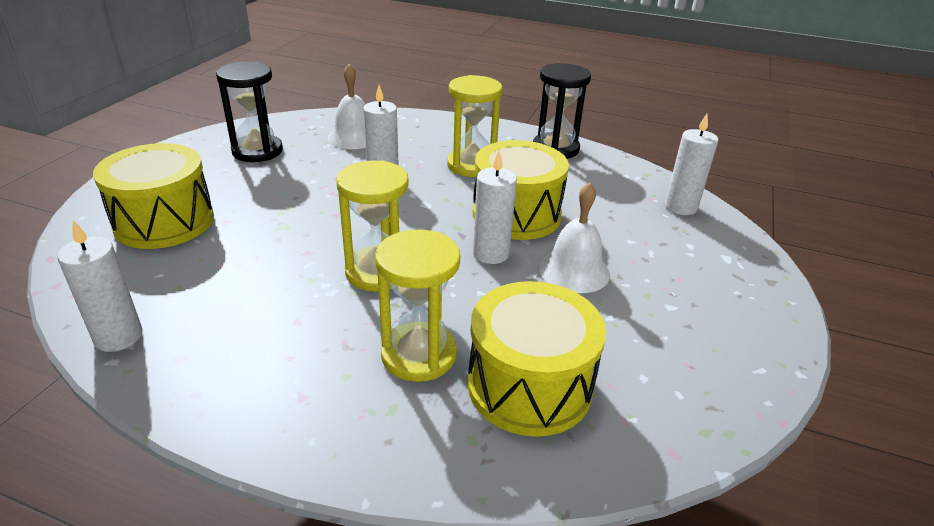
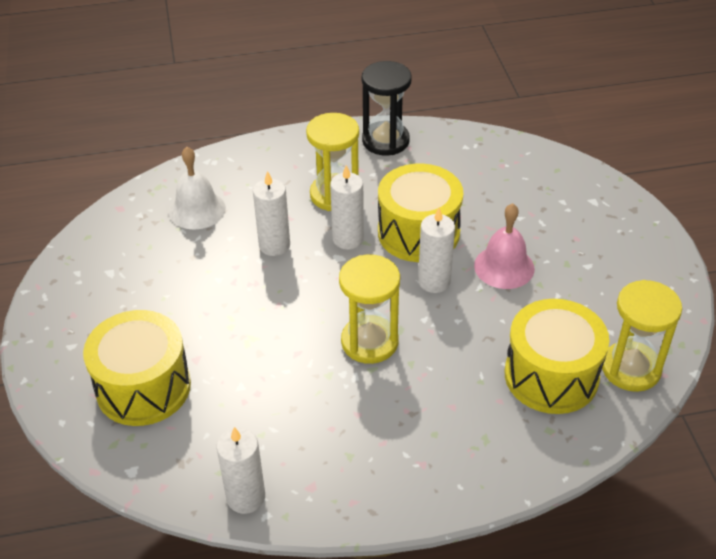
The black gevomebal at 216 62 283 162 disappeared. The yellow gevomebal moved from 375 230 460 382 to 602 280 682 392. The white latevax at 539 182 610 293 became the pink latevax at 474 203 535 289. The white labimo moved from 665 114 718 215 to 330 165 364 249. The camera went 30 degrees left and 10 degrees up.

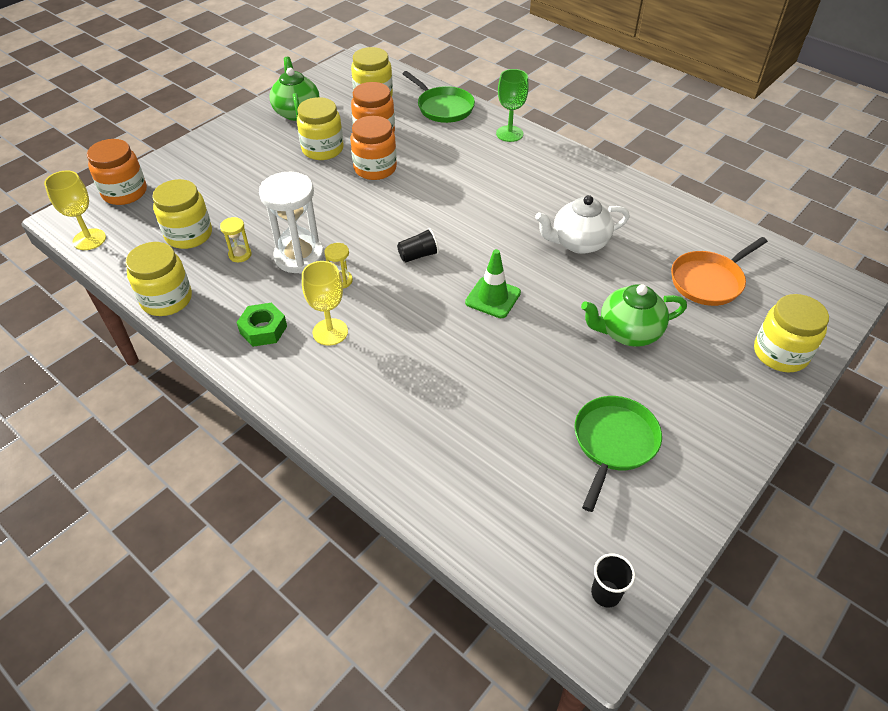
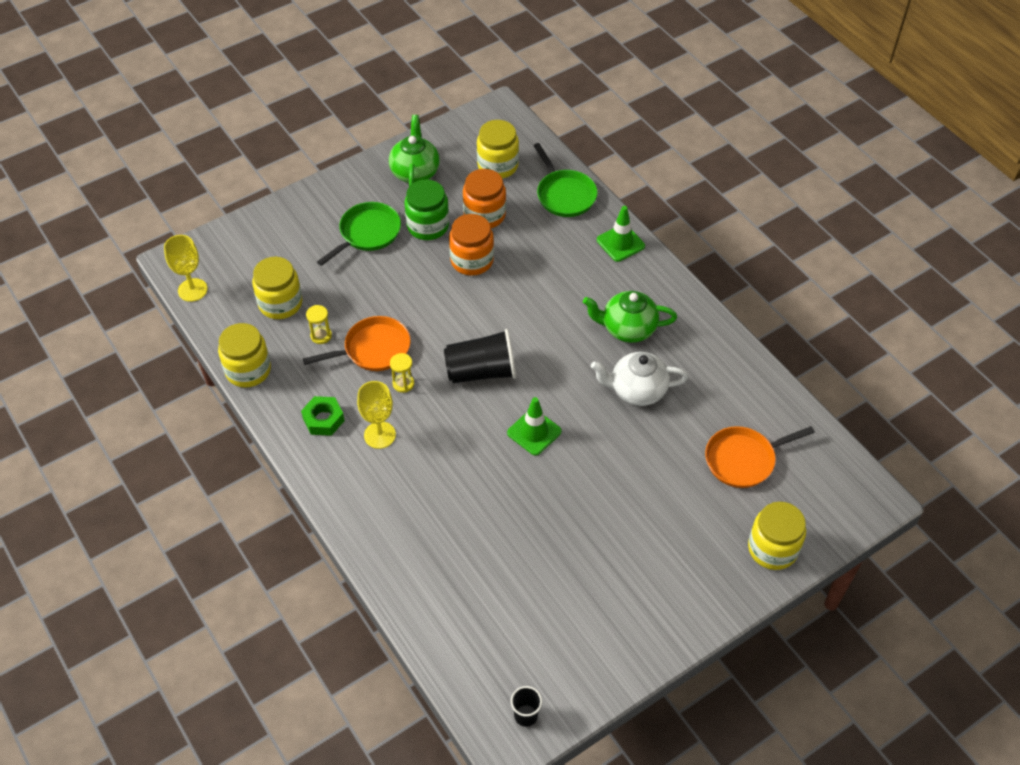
The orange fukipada at 87 139 147 205 disappeared. The white gevomebal at 259 172 324 274 was replaced by the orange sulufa at 303 316 411 371. The yellow fukipada at 297 97 343 160 became the green fukipada at 405 179 449 240. The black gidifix at 397 228 439 262 changed to 1.93 times the size. The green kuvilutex at 496 69 529 142 was replaced by the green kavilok at 597 206 645 262. The green sulufa moved from 574 396 662 512 to 317 202 401 266. The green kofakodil moved from 581 284 687 347 to 583 291 677 343. The camera went 15 degrees right and 5 degrees up.

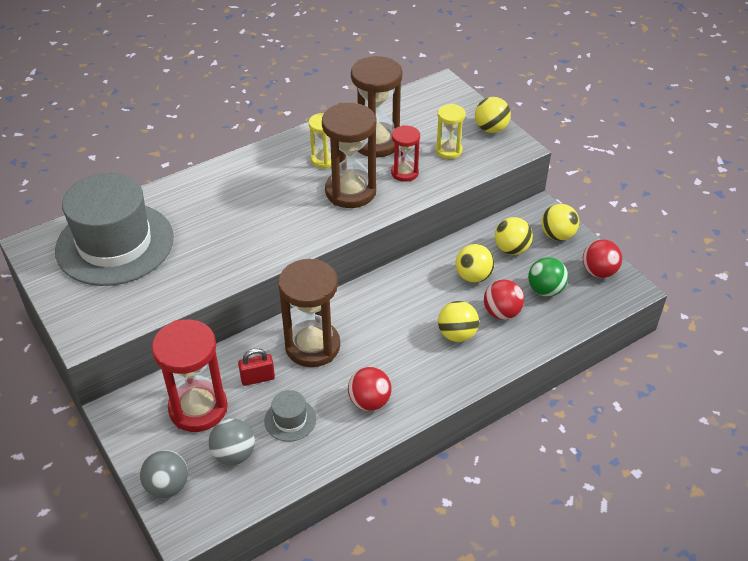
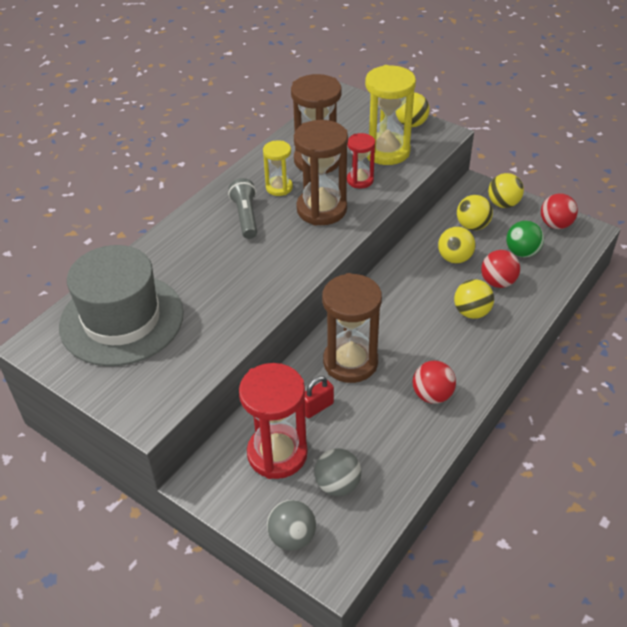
The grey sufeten at 264 390 316 442 disappeared. The yellow gevomebal at 435 104 466 159 changed to 1.81 times the size. The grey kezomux at 228 178 257 239 appeared. The camera went 20 degrees left and 0 degrees up.

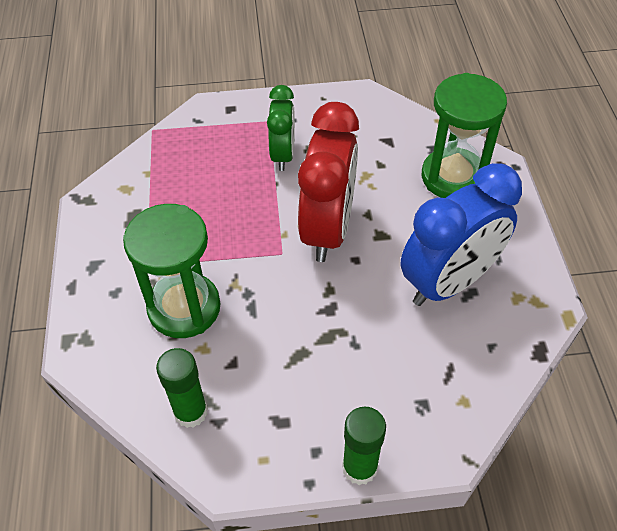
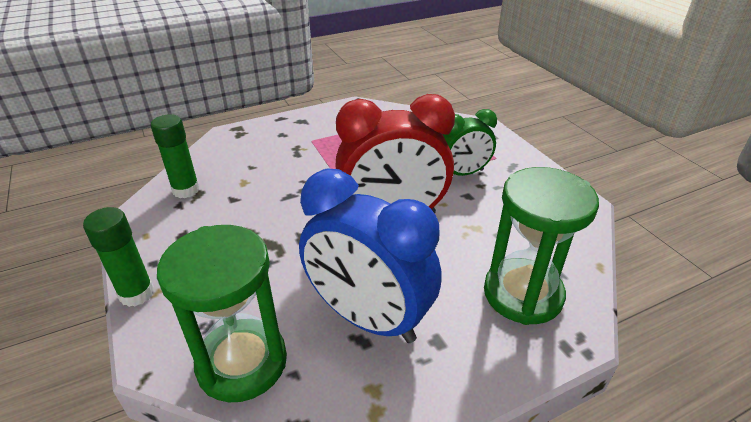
The green gevomebal moved from 123 204 221 338 to 157 225 287 402. The camera went 70 degrees right and 15 degrees down.

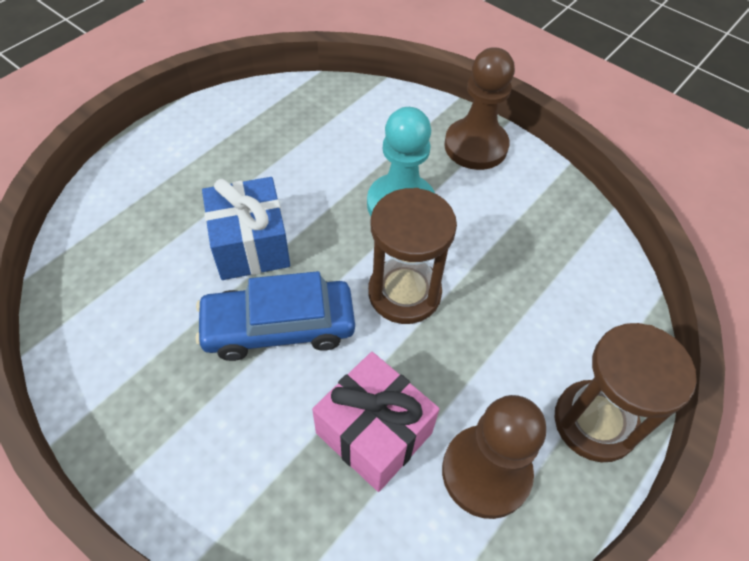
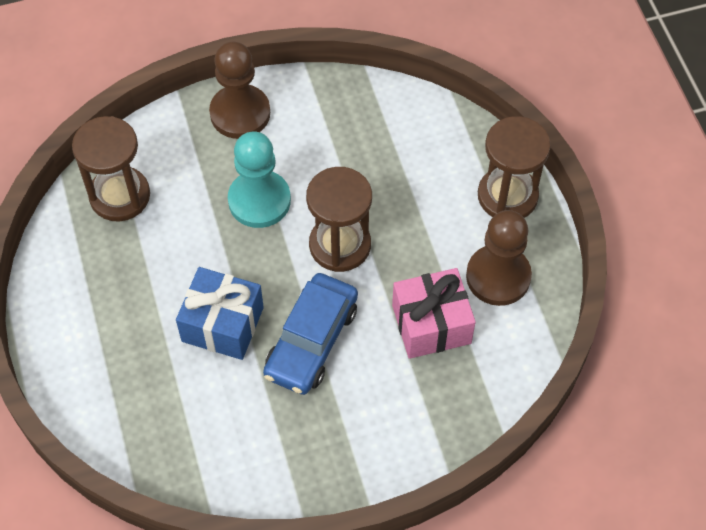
The brown gevomebal at 72 116 150 222 appeared. The camera went 55 degrees left and 5 degrees up.

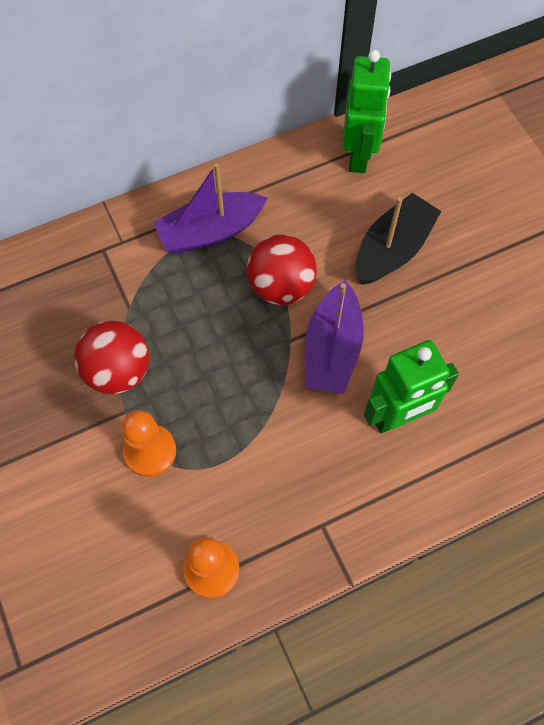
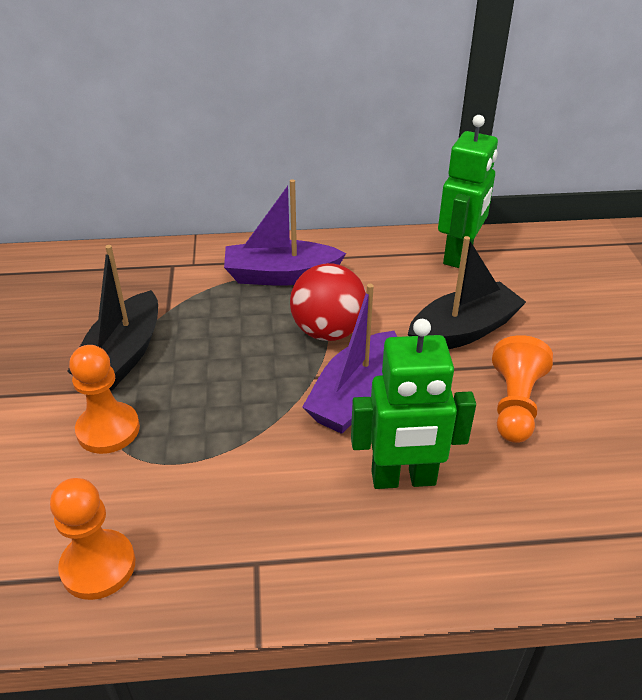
The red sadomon at 74 321 149 394 was replaced by the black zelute at 67 245 158 390. The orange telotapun at 492 335 553 443 appeared. The camera went 20 degrees right and 25 degrees down.

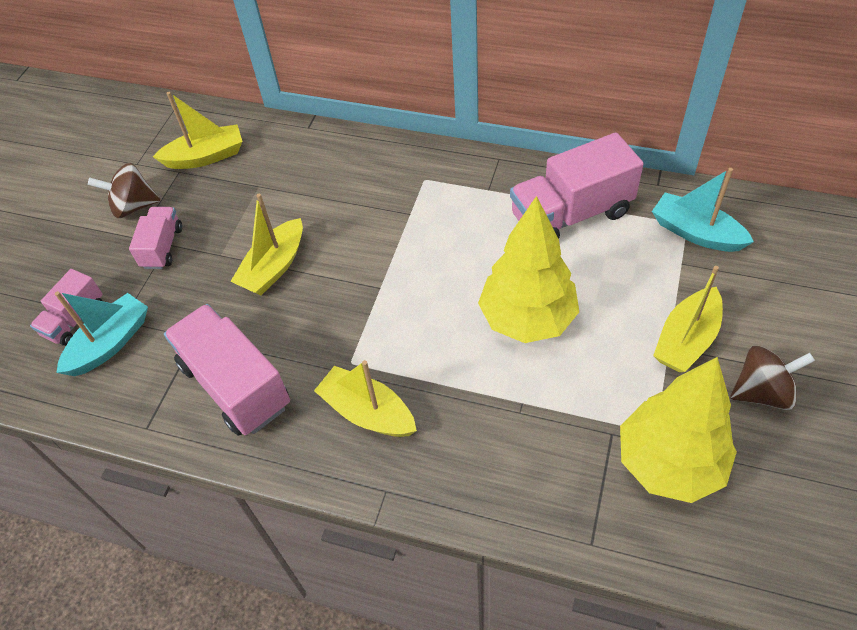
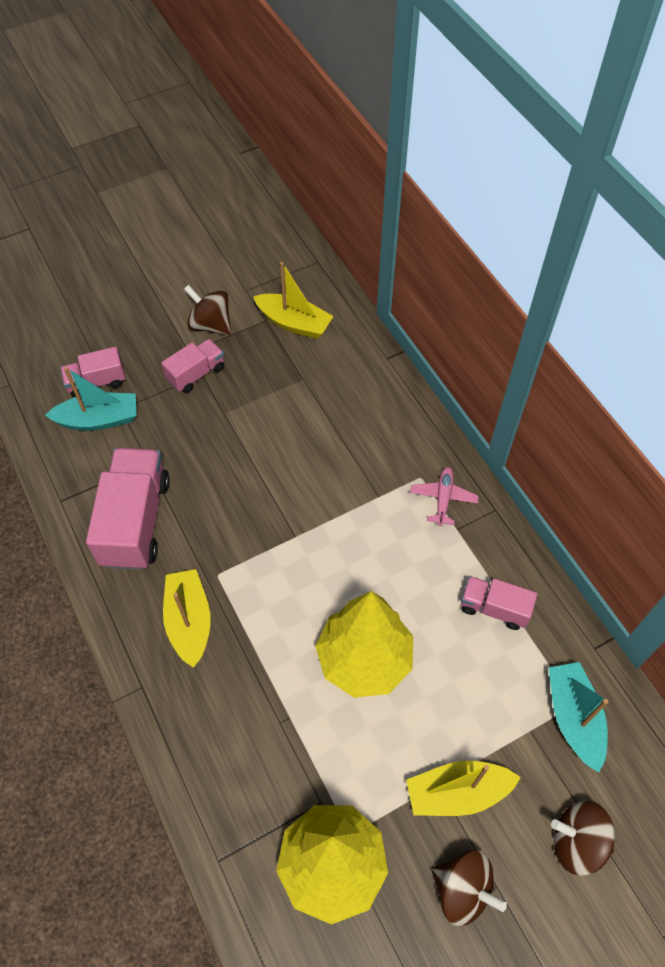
The yellow zelute at 230 194 303 295 disappeared. The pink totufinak at 510 132 644 239 changed to 0.55 times the size. The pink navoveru at 410 467 479 526 appeared. The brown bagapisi at 551 801 615 876 appeared. The camera went 40 degrees right and 5 degrees up.

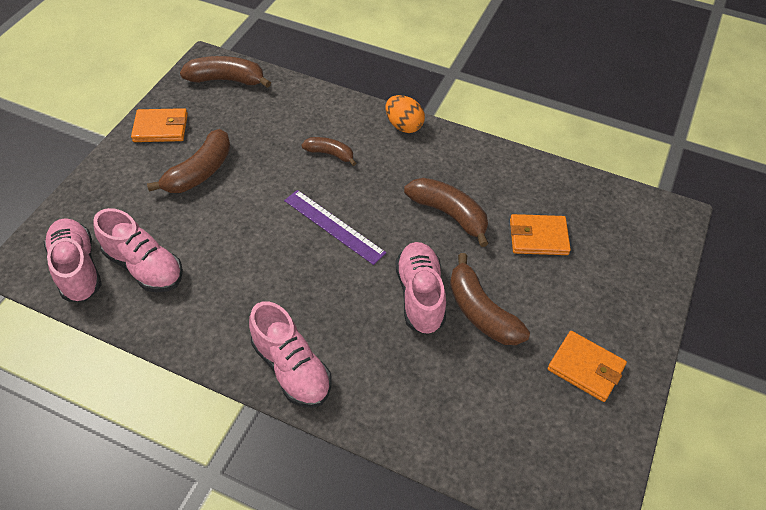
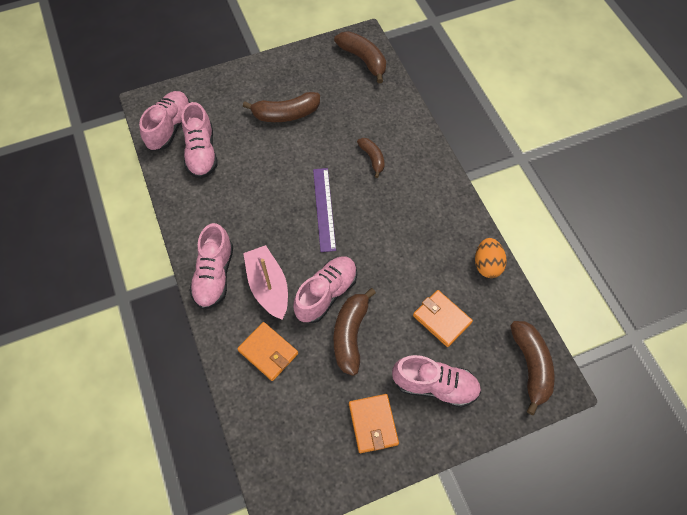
The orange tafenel moved from 131 108 188 142 to 237 322 298 381. The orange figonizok moved from 386 95 425 133 to 475 238 507 278. The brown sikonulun moved from 404 178 489 247 to 510 321 555 415. The pink zelute at 243 245 288 319 appeared. The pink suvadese at 392 355 481 408 appeared. The camera went 45 degrees right and 10 degrees up.

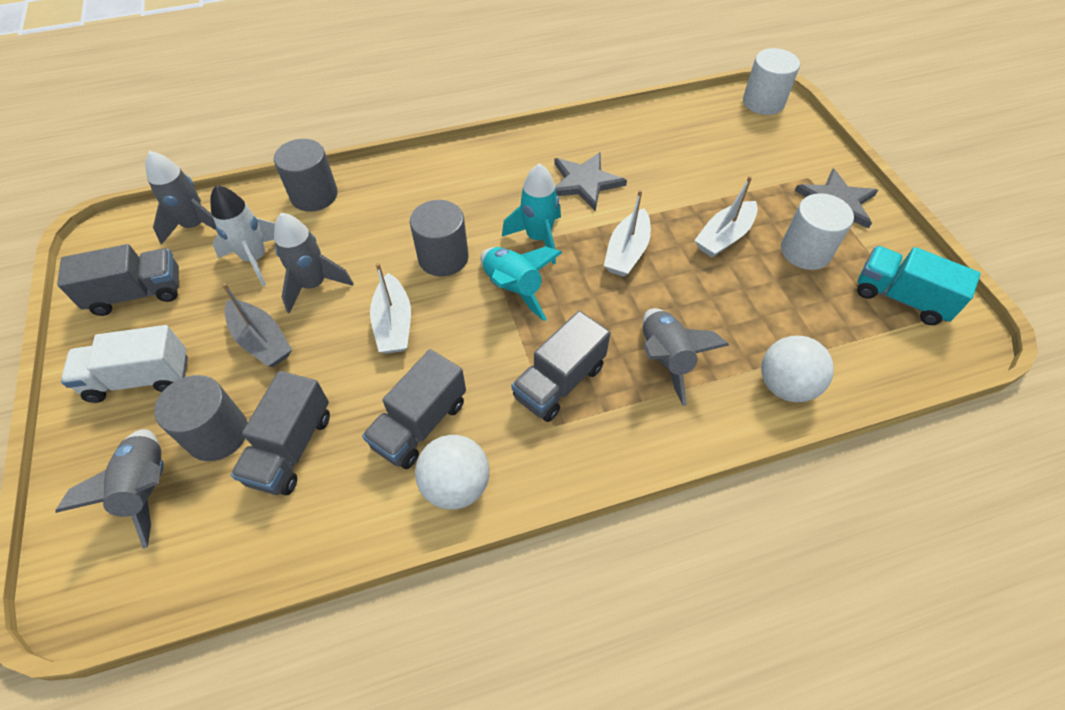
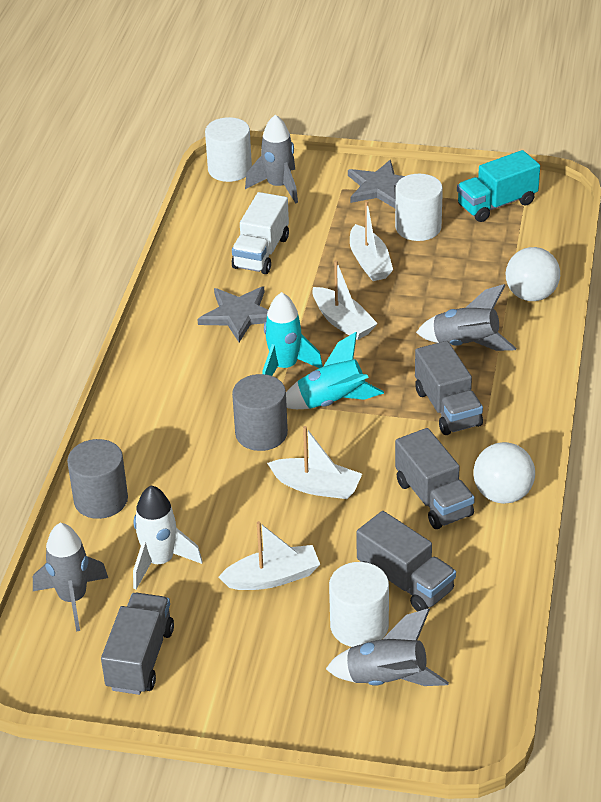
The white totufinak moved from 61 325 188 403 to 232 192 289 274. The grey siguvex at 154 375 248 461 became the white siguvex at 329 562 389 647. The grey zelute at 222 283 292 367 became the white zelute at 219 521 320 590. The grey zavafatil moved from 274 213 354 313 to 245 115 298 204. The camera went 60 degrees left and 15 degrees down.

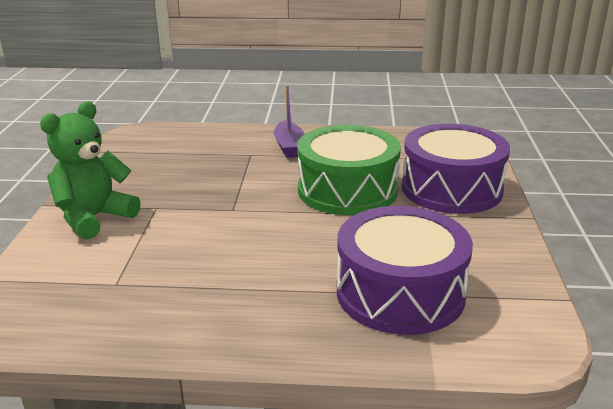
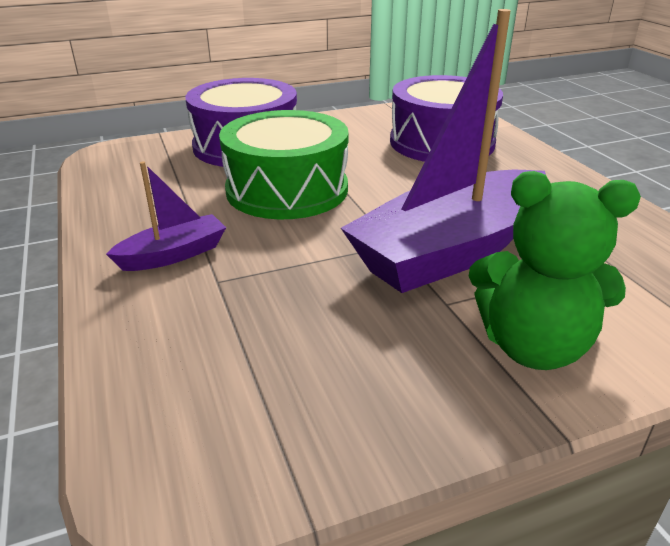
The purple zelute at 341 9 546 293 appeared. The camera went 115 degrees left and 5 degrees up.

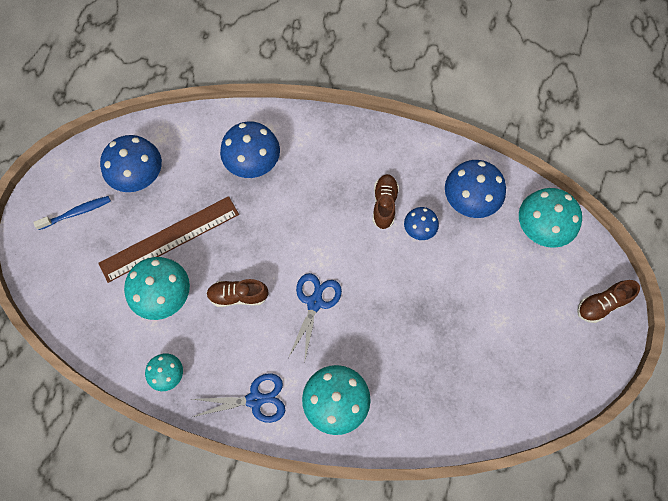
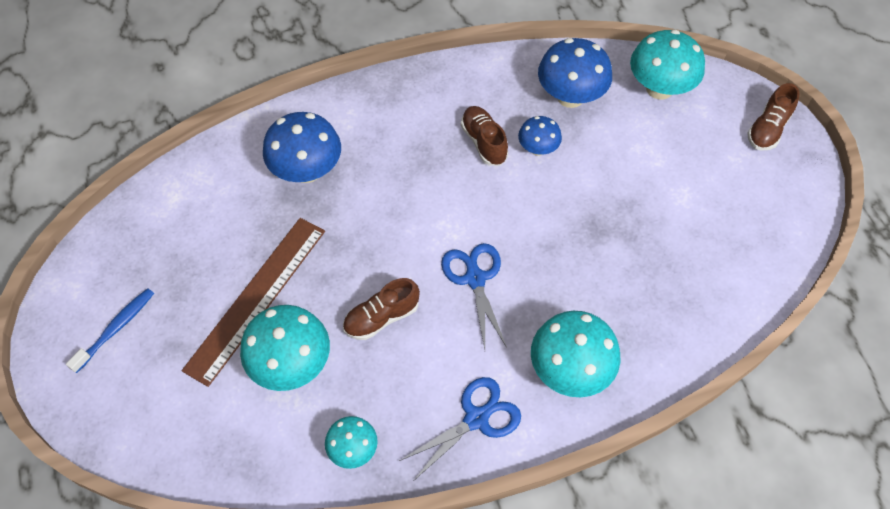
The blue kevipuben at 100 135 162 192 disappeared. The camera went 30 degrees left and 10 degrees down.

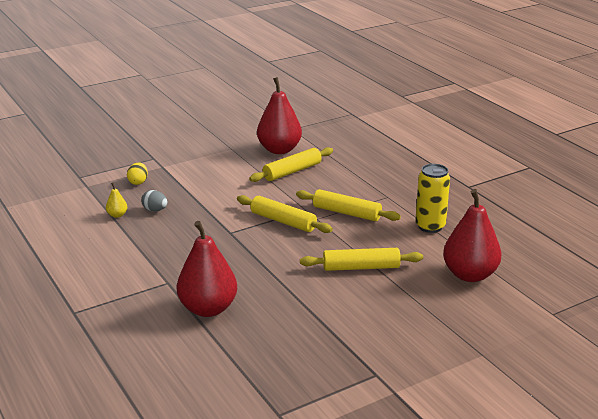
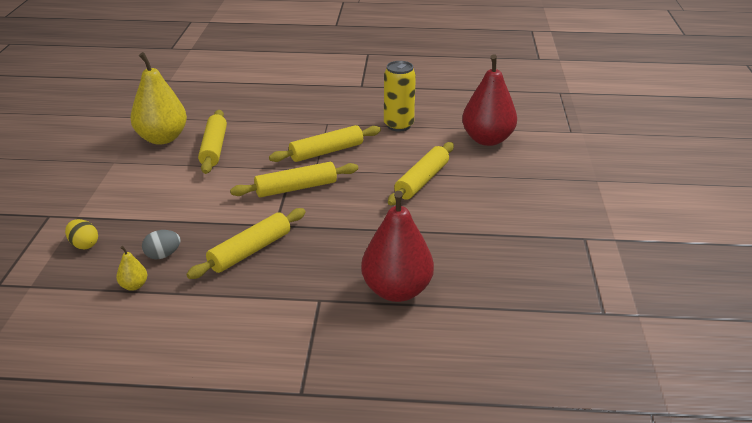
The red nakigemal at 257 77 302 154 became the yellow nakigemal at 130 52 187 145. The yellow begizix at 186 208 306 279 appeared. The camera went 55 degrees left and 5 degrees up.

